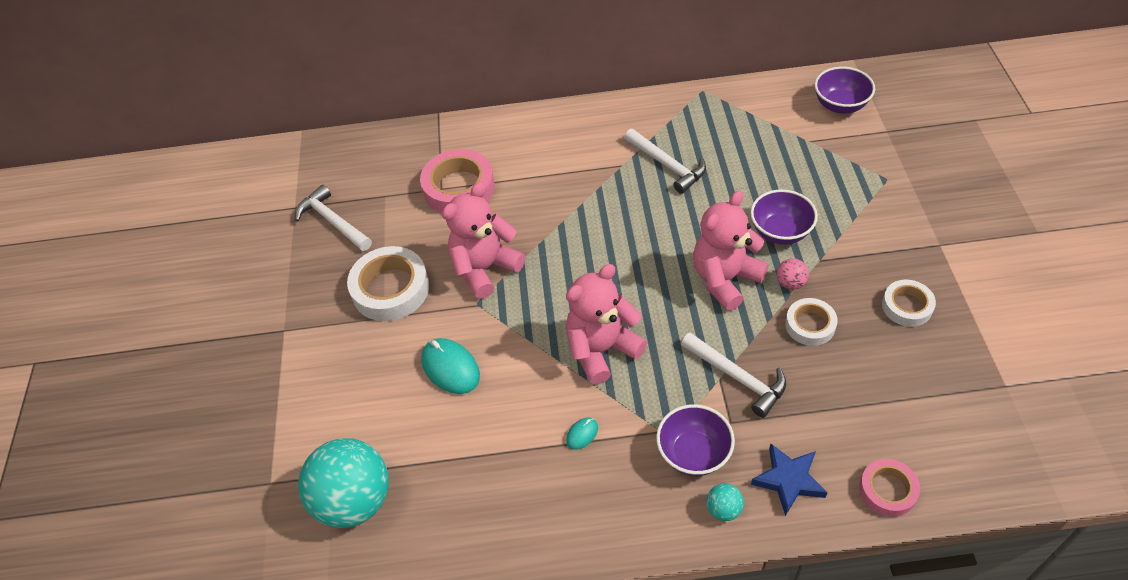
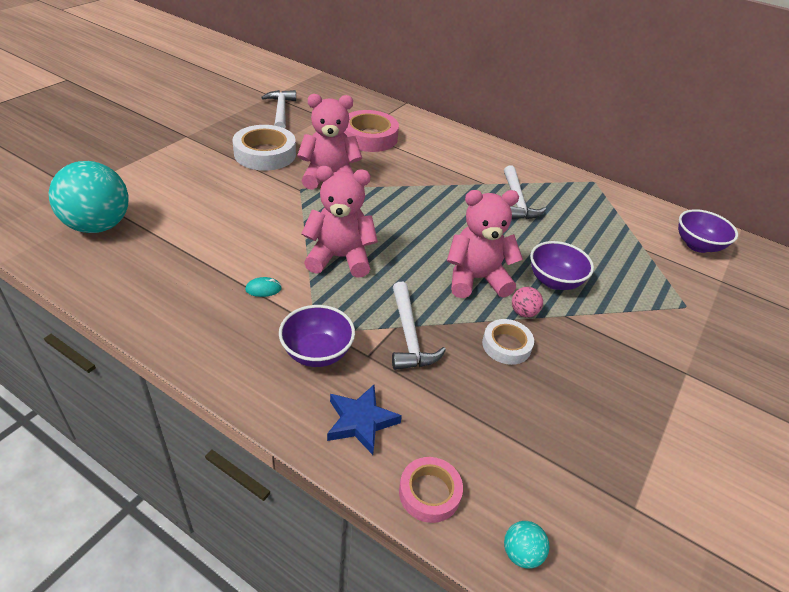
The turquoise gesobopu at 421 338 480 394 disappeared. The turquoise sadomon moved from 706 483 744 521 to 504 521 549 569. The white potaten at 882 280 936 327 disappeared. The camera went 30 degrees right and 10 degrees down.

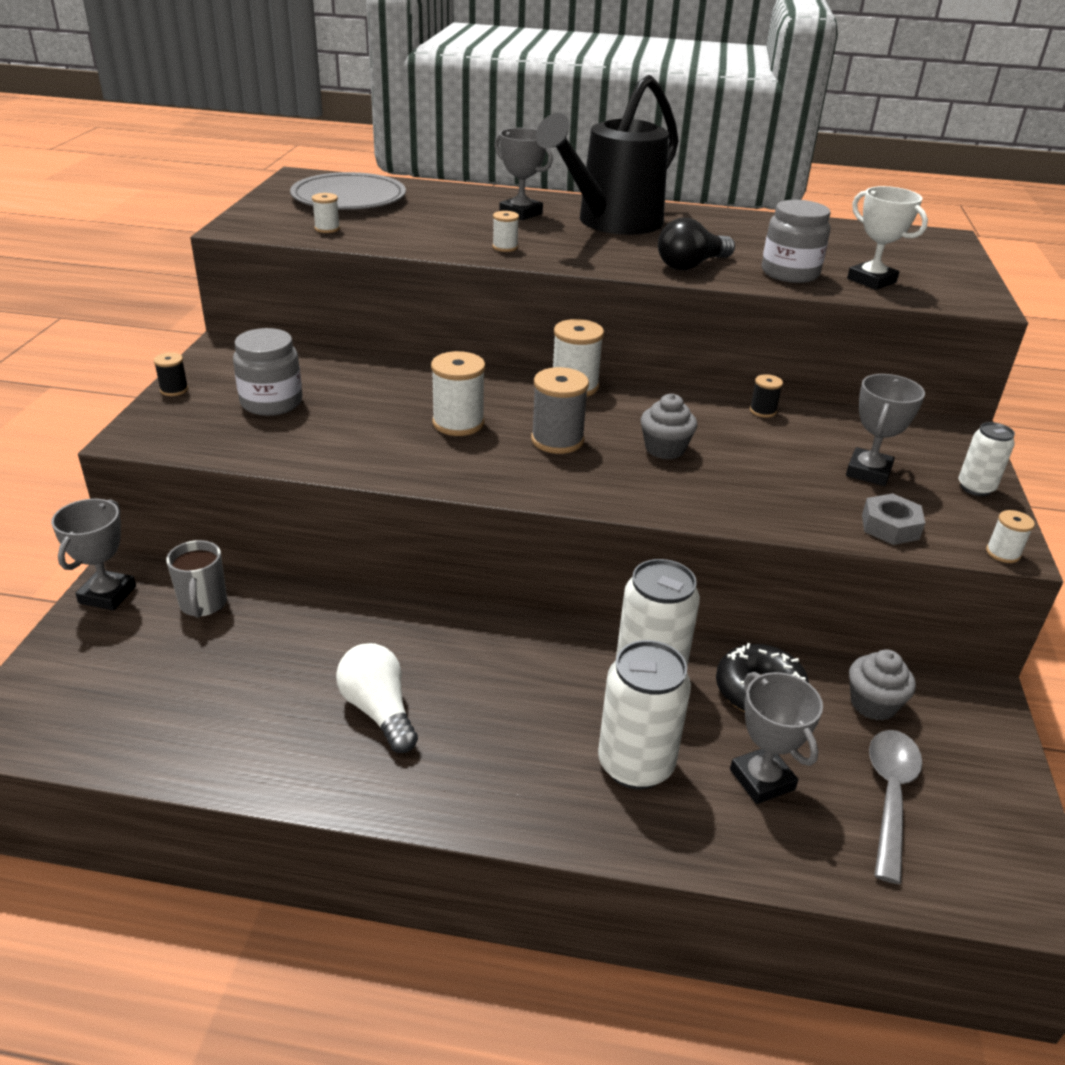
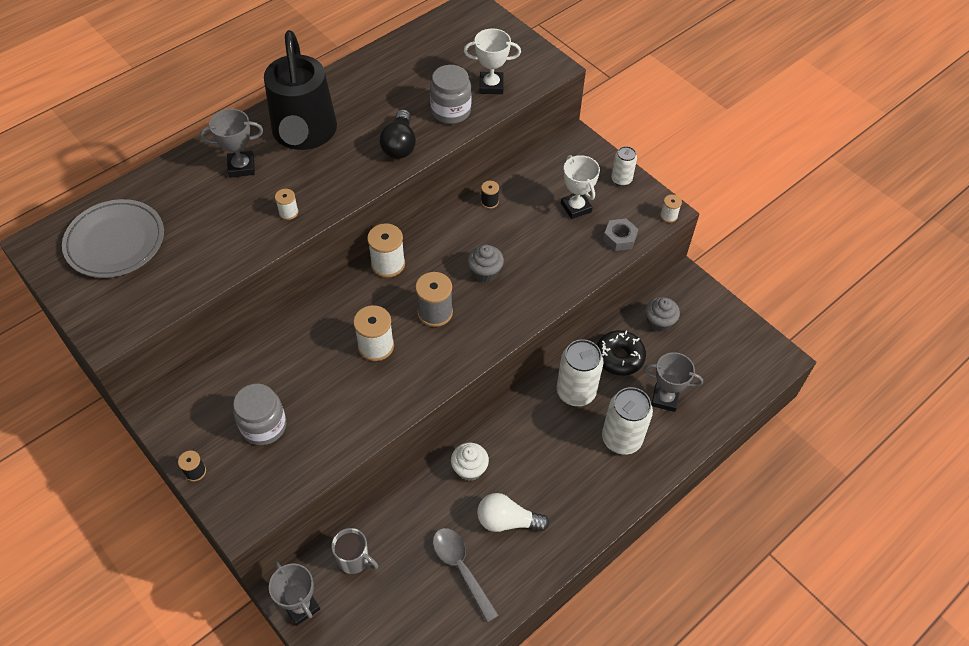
The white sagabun at 312 193 340 233 disappeared. The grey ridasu at 846 374 925 486 became the white ridasu at 561 155 600 219. The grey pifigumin moved from 869 730 923 884 to 433 528 499 622. The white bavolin at 451 443 489 481 appeared. The camera went 50 degrees left and 20 degrees up.

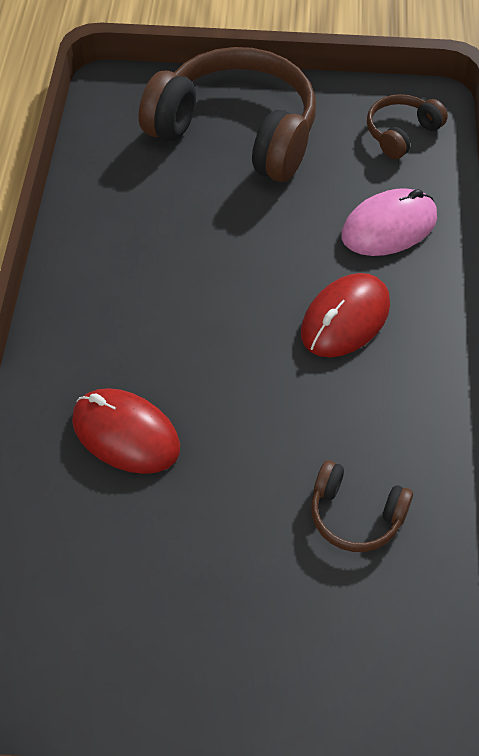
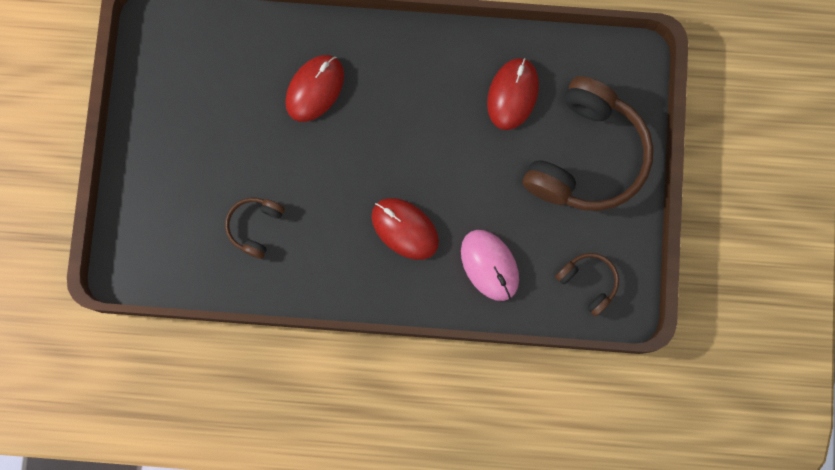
The red gesobopu at 487 58 539 130 appeared. The camera went 90 degrees right and 25 degrees up.

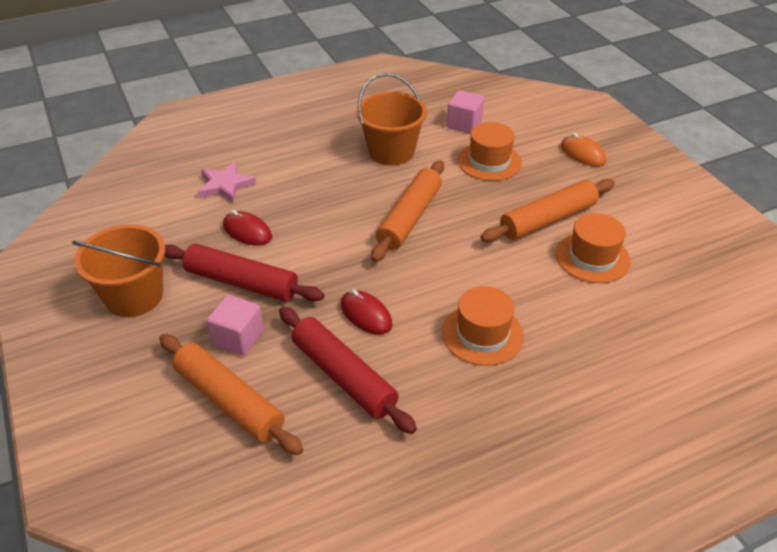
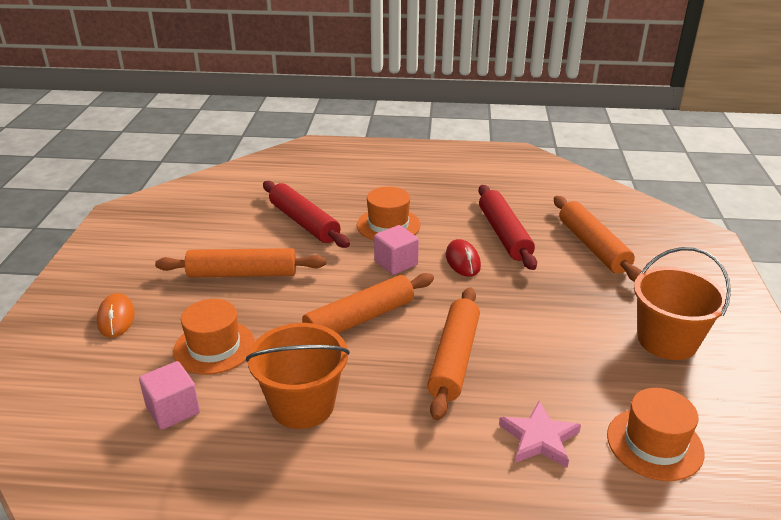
The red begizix moved from 164 244 324 302 to 263 181 350 248. The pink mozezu moved from 207 295 264 356 to 374 225 419 275. The red gesobopu at 223 210 272 246 disappeared. The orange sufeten moved from 556 213 631 283 to 607 388 705 481. The orange begizix at 427 287 480 420 appeared. The camera went 150 degrees left and 10 degrees down.

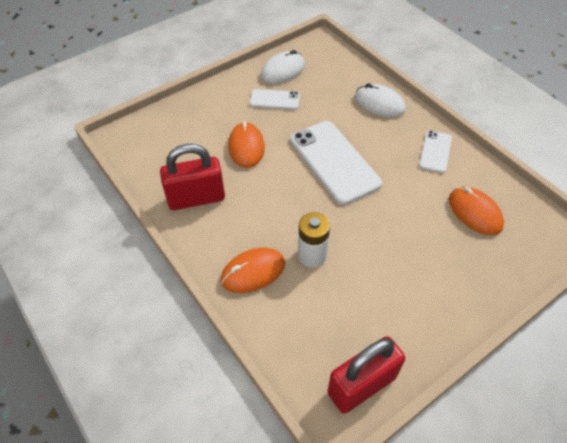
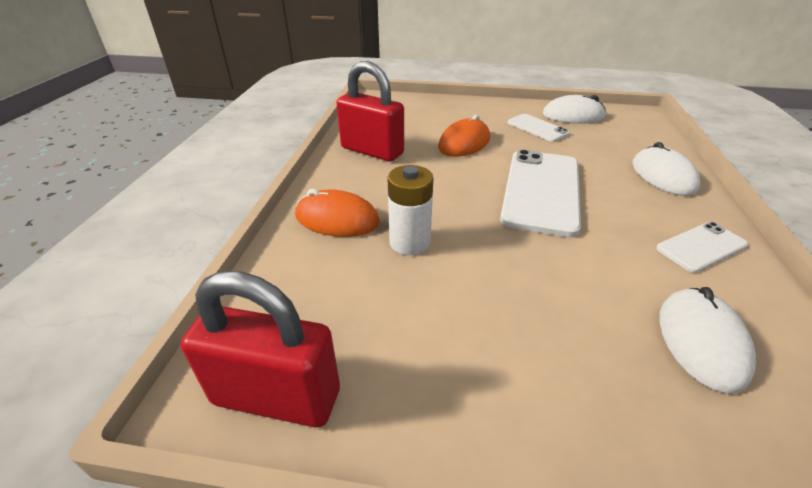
The orange gesobopu at 449 187 504 235 became the white gesobopu at 659 287 756 393. The camera went 45 degrees right and 15 degrees down.

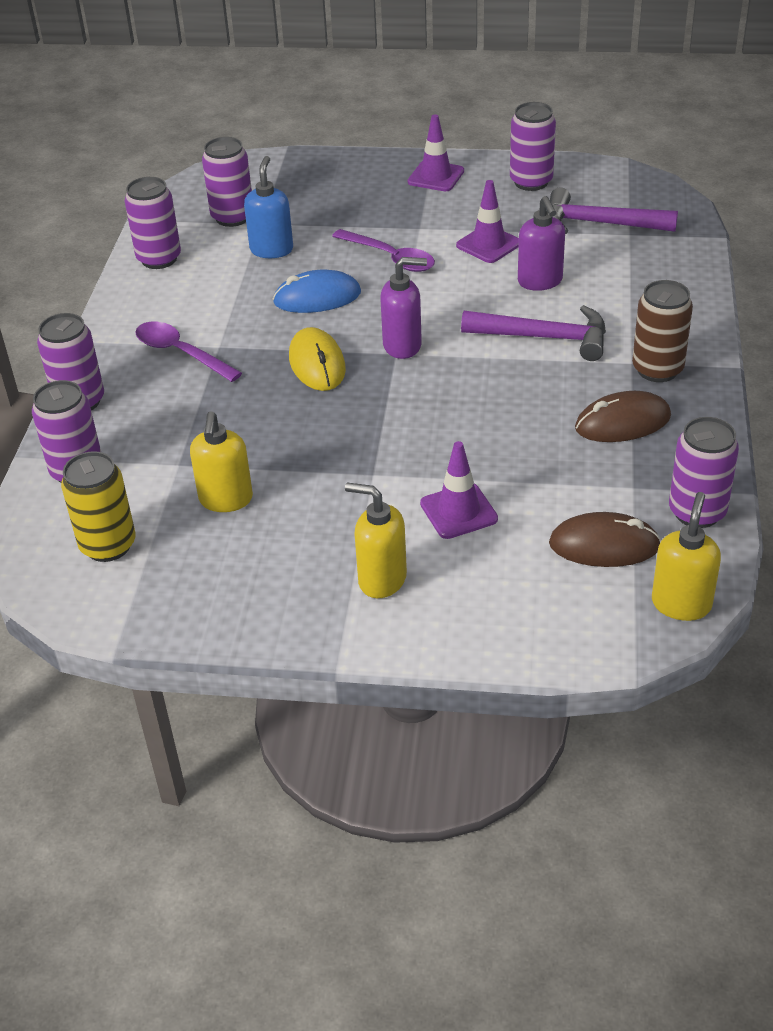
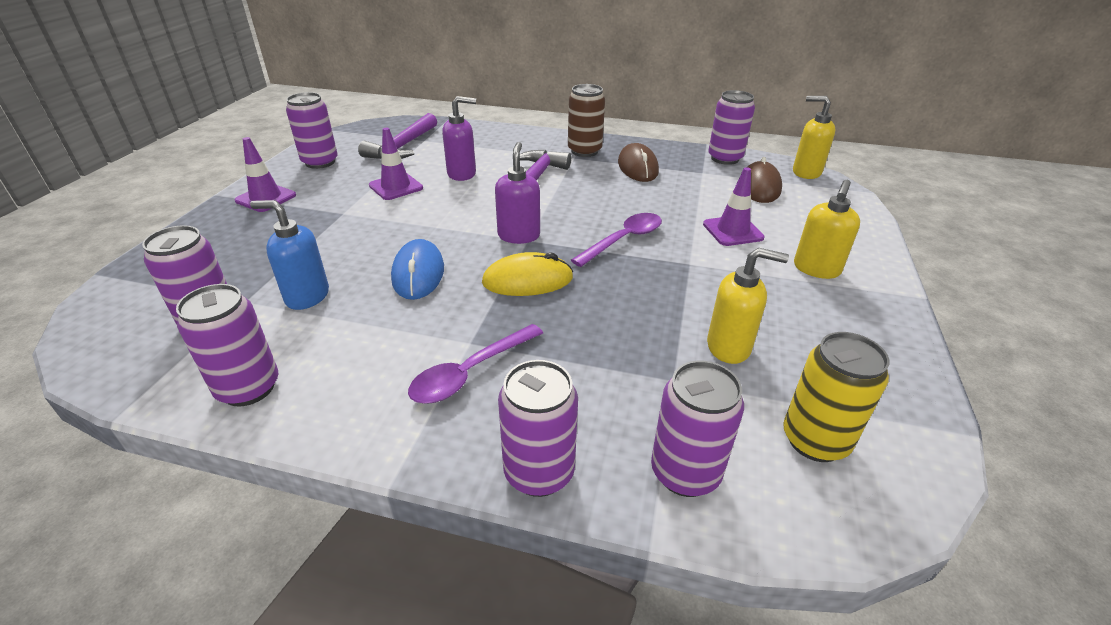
The purple pifigumin moved from 332 229 435 272 to 571 213 662 267. The camera went 85 degrees left and 5 degrees down.

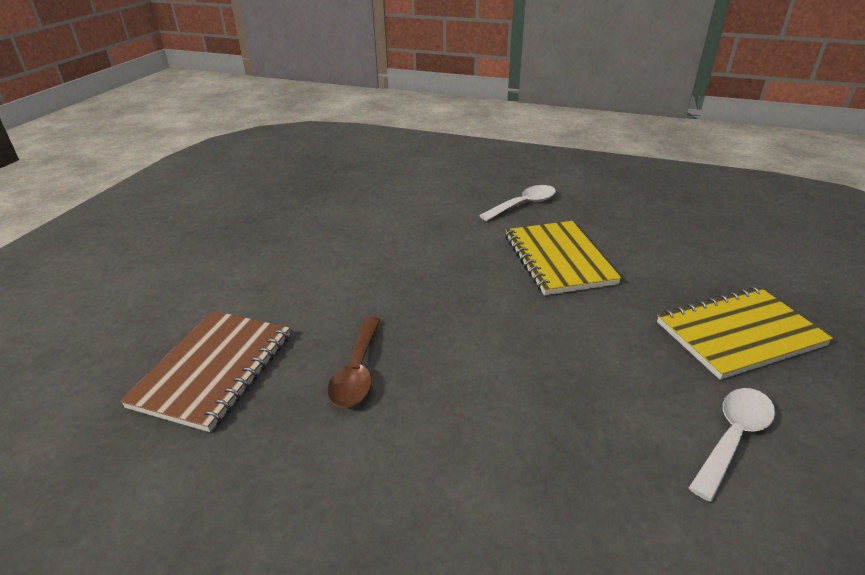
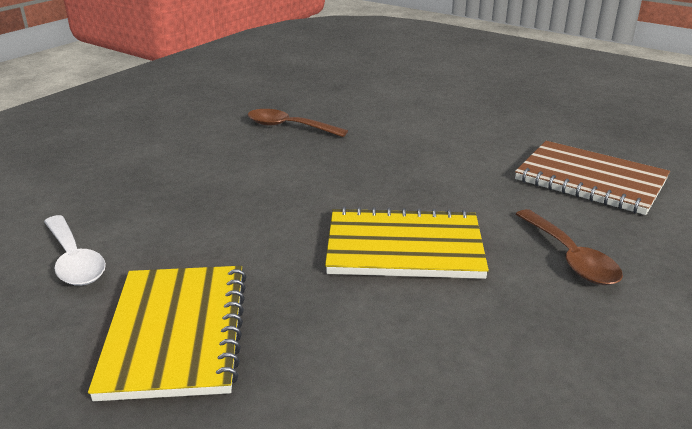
The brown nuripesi moved from 120 311 290 432 to 515 141 670 215. The white pifigumin at 479 185 556 221 became the brown pifigumin at 516 209 623 285. The camera went 105 degrees right and 5 degrees down.

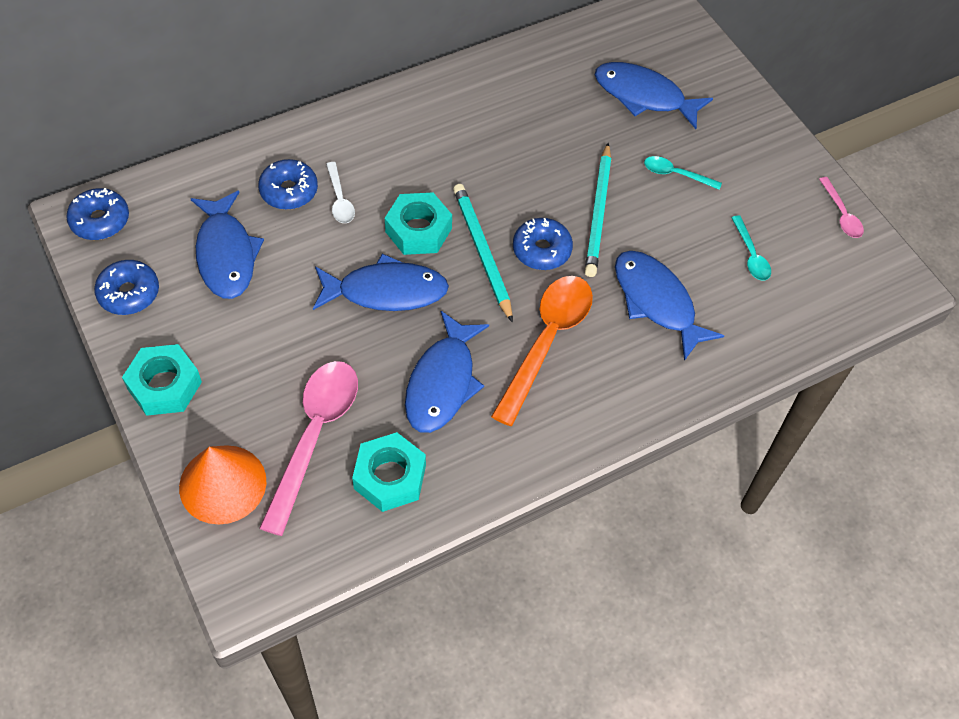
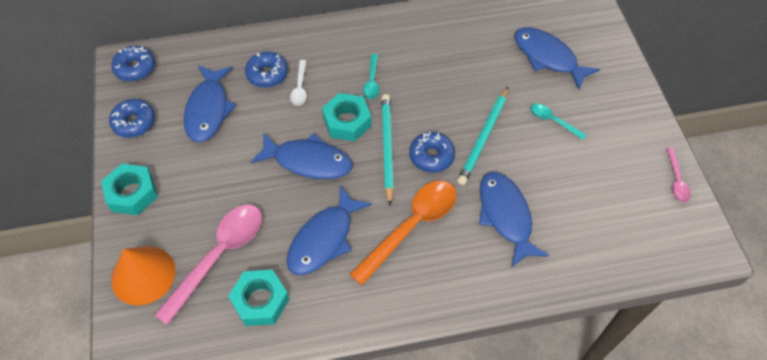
The turquoise pifigumin moved from 731 215 771 281 to 363 54 379 99. The camera went 20 degrees right and 0 degrees up.

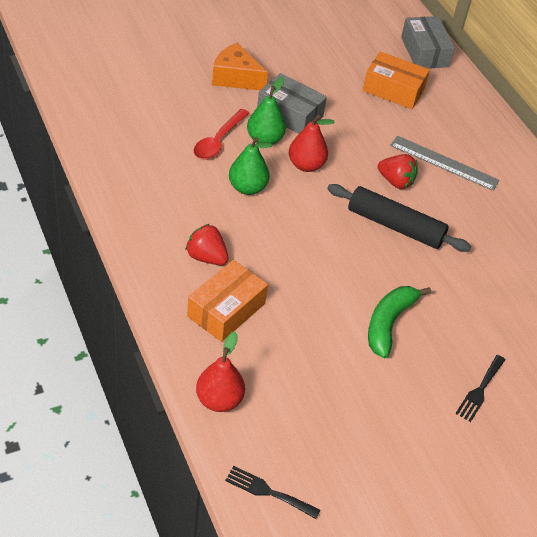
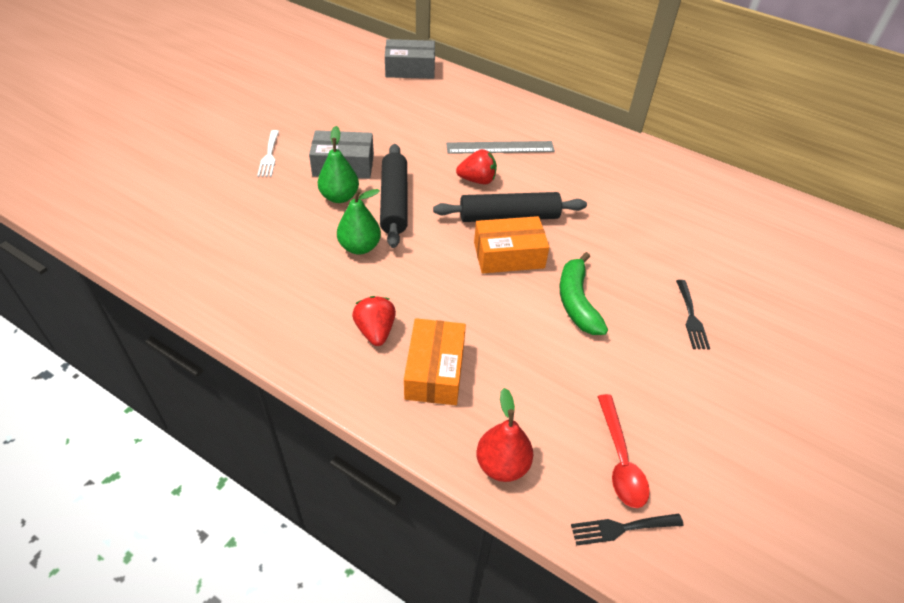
The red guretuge at 186 224 229 265 turned 75 degrees clockwise. The red pifigumin moved from 194 109 249 159 to 597 394 650 508. The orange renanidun at 212 43 268 90 was replaced by the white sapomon at 257 130 279 177. The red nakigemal at 289 115 335 172 was replaced by the black begizix at 380 144 408 248. The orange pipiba moved from 363 52 430 109 to 474 216 549 274. The grey pipiba at 401 16 455 69 turned 45 degrees counterclockwise. The camera went 30 degrees left and 0 degrees up.

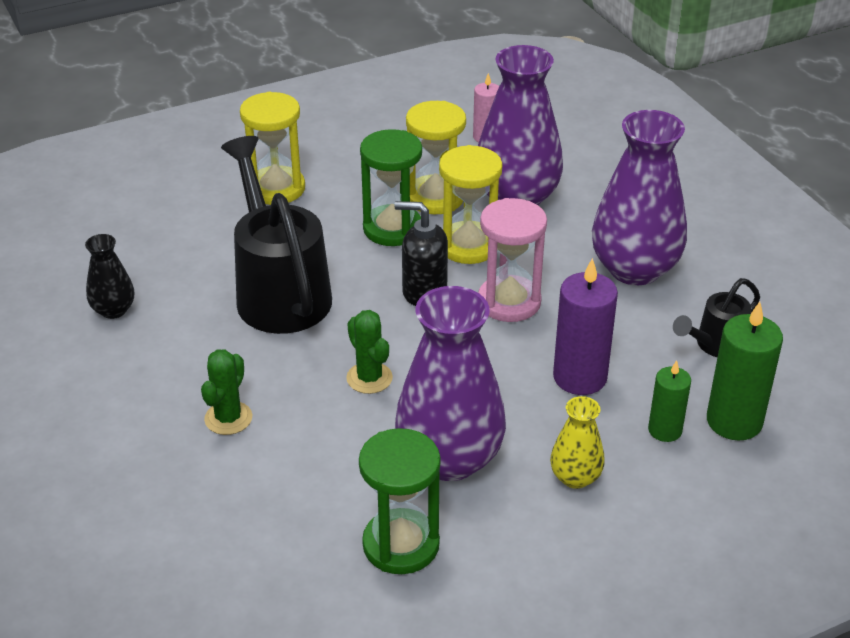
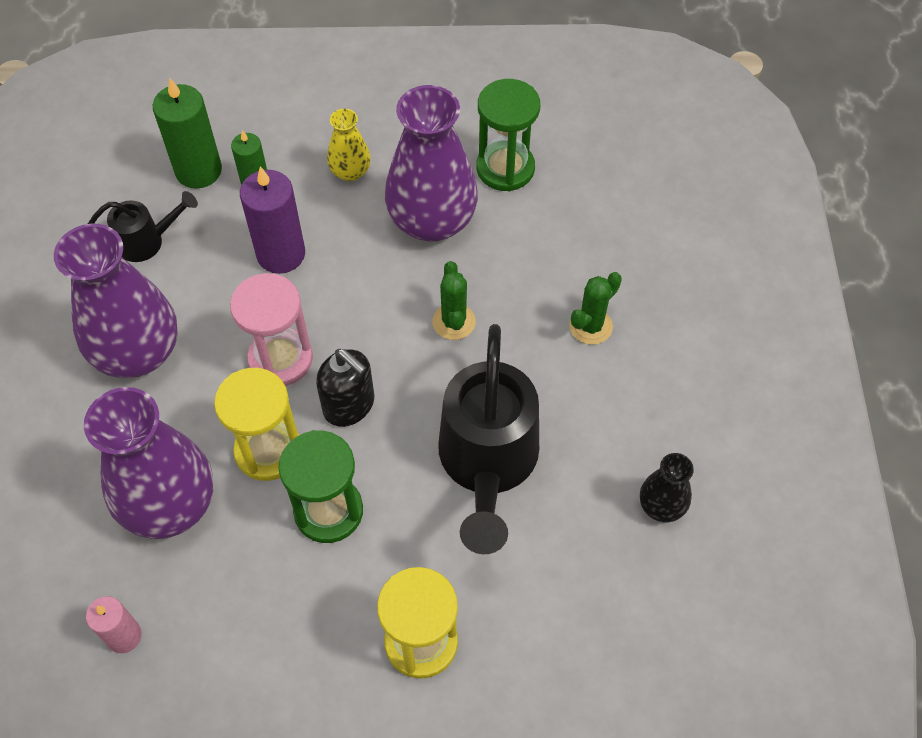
The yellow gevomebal at 406 101 466 214 disappeared. The camera went 155 degrees left and 20 degrees up.

